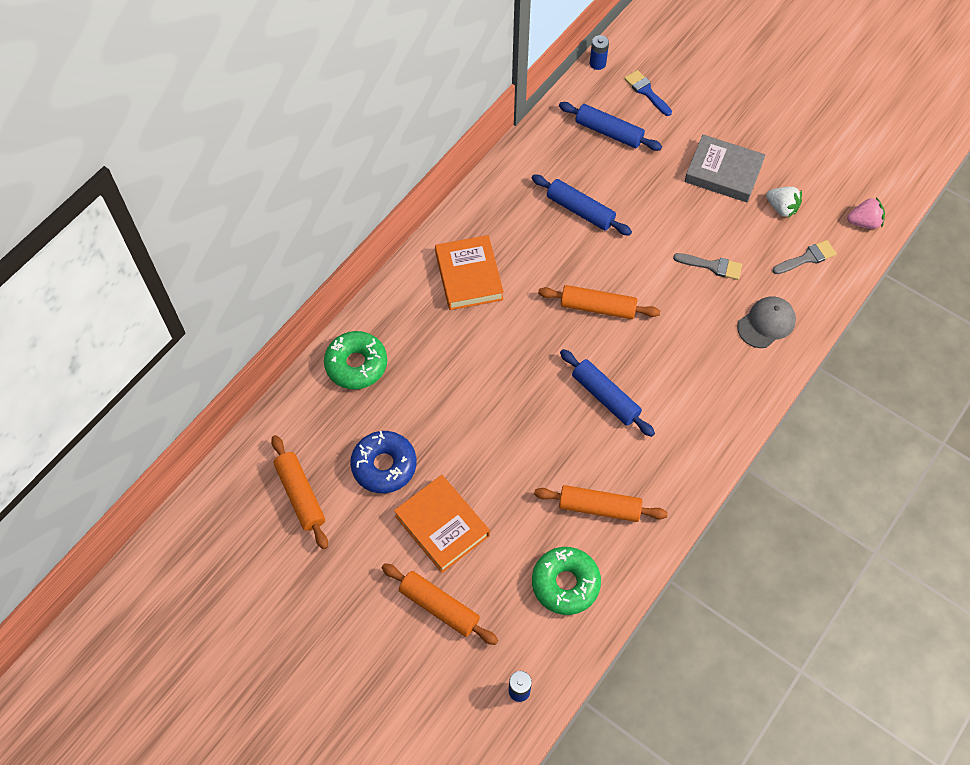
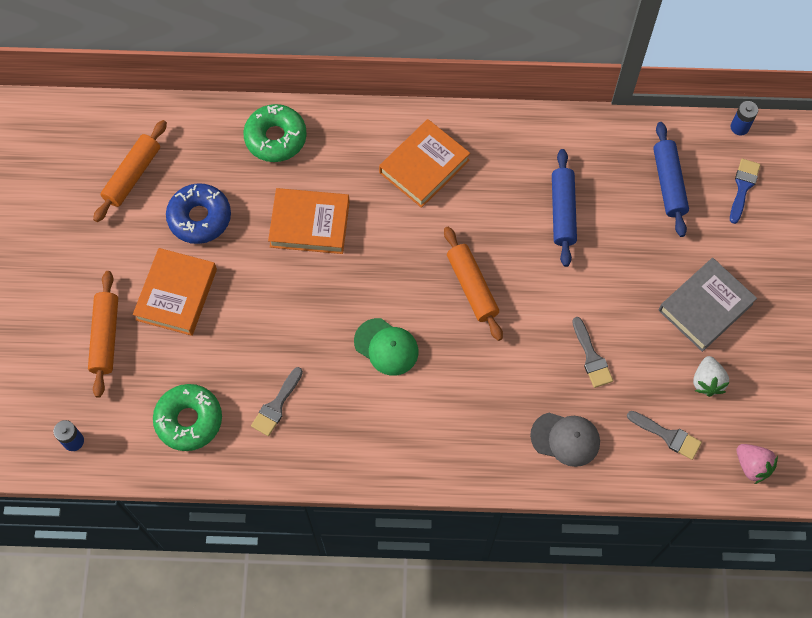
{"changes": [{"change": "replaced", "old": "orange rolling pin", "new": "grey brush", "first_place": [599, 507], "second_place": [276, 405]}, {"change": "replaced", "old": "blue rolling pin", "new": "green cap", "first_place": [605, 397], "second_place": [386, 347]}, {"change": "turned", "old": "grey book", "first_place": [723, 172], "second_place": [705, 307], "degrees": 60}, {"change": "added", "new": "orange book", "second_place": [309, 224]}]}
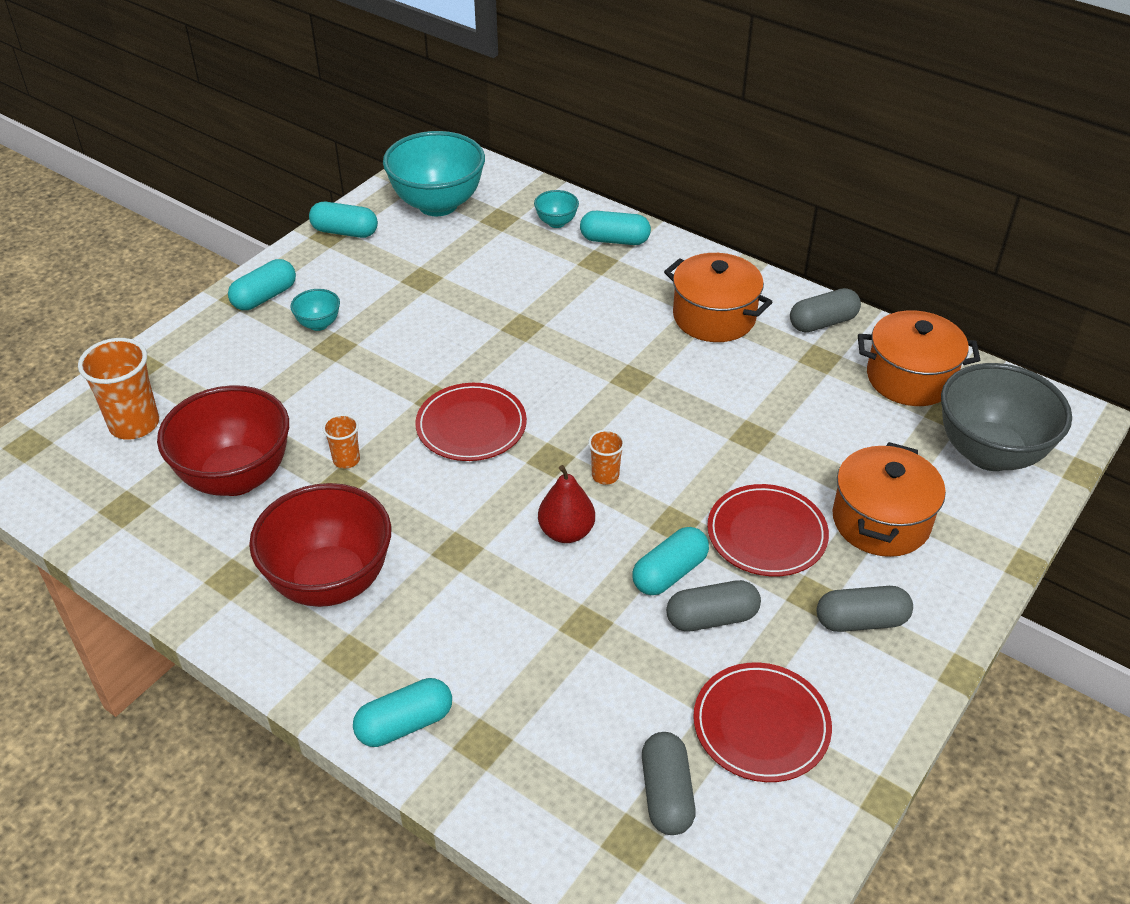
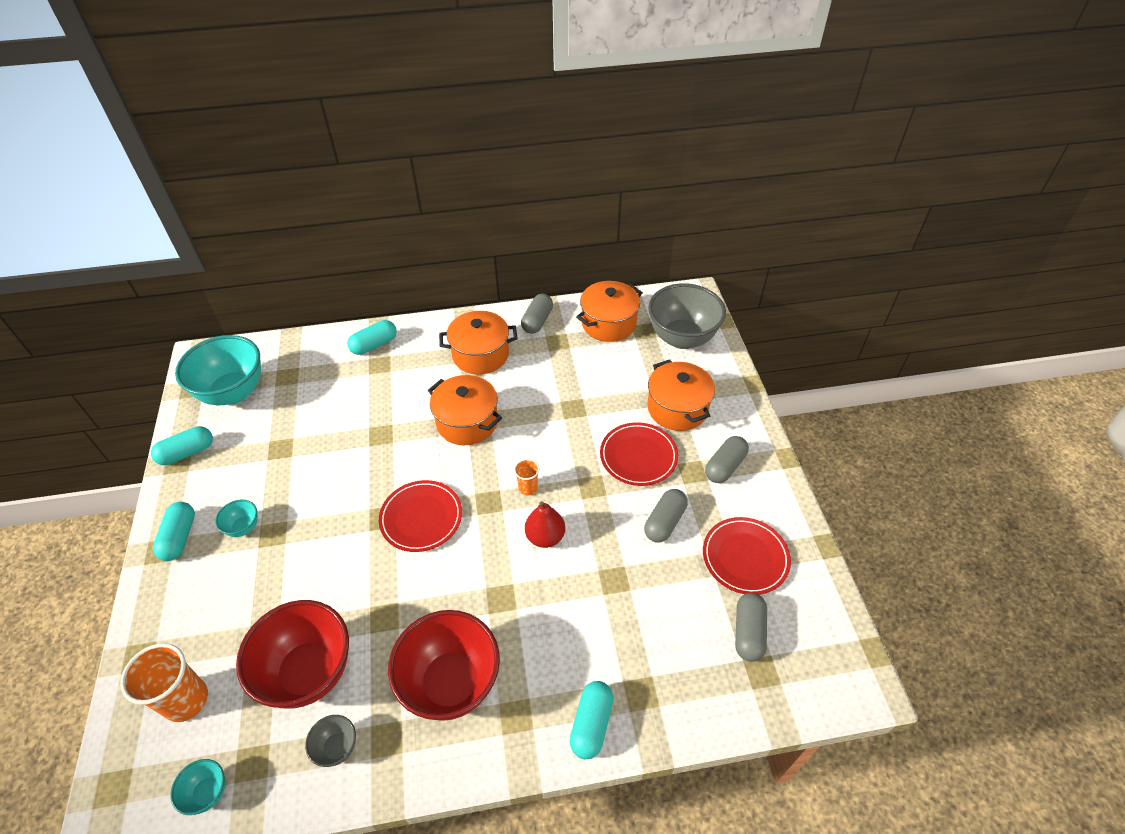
{"changes": [{"change": "removed", "old": "orange cup", "first_place": [346, 460]}, {"change": "moved", "old": "turquoise bowl", "first_place": [556, 222], "second_place": [208, 793]}, {"change": "removed", "old": "turquoise capsule", "first_place": [669, 573]}, {"change": "turned", "old": "grey capsule", "first_place": [666, 794], "second_place": [748, 632], "degrees": 60}, {"change": "added", "new": "grey bowl", "second_place": [337, 747]}, {"change": "added", "new": "orange pot", "second_place": [467, 422]}]}
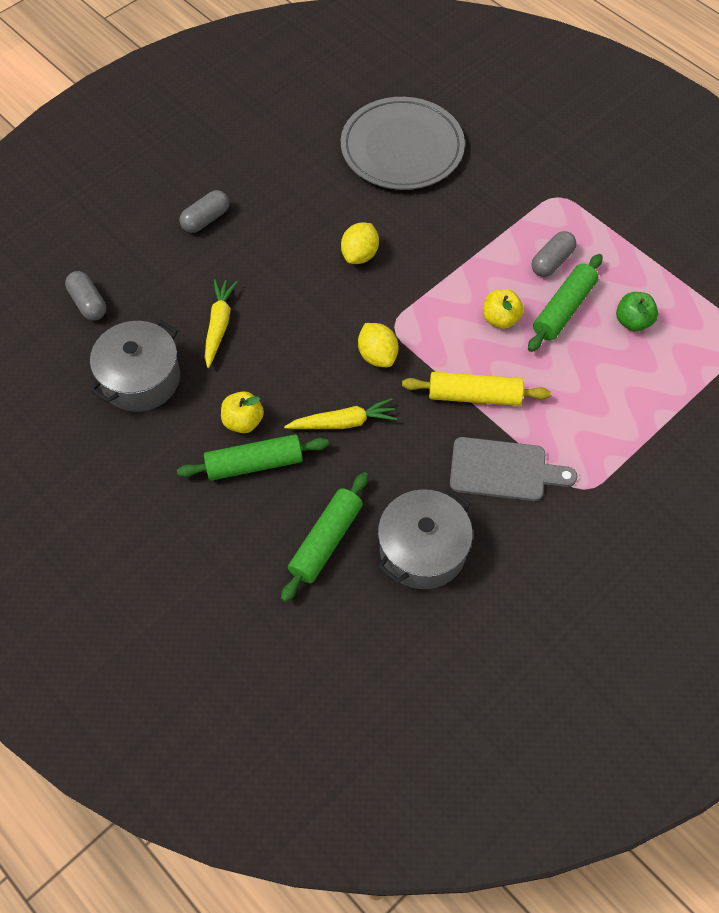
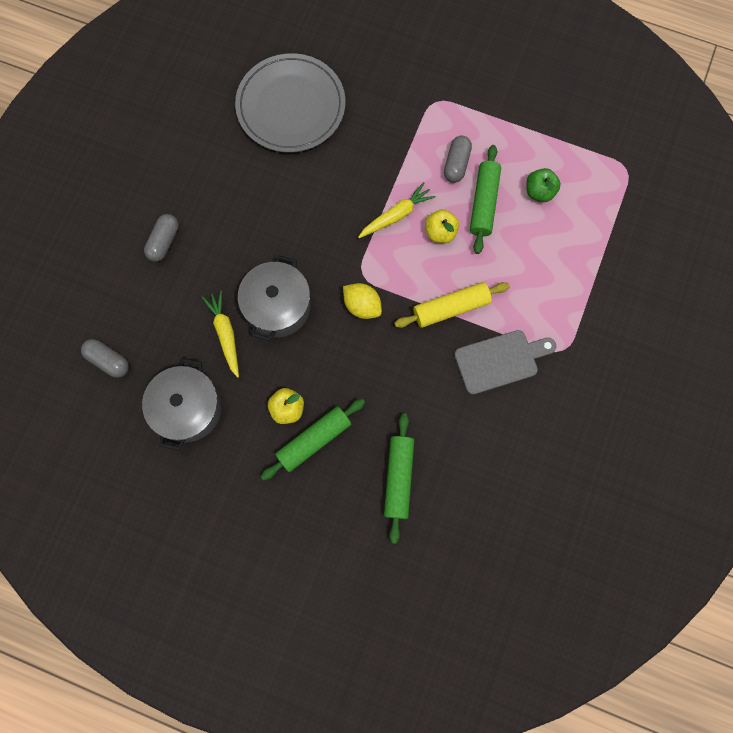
{"changes": [{"change": "moved", "old": "yellow carrot", "first_place": [343, 422], "second_place": [396, 215]}, {"change": "removed", "old": "yellow lemon", "first_place": [360, 255]}, {"change": "moved", "old": "grey pot", "first_place": [422, 550], "second_place": [277, 306]}]}
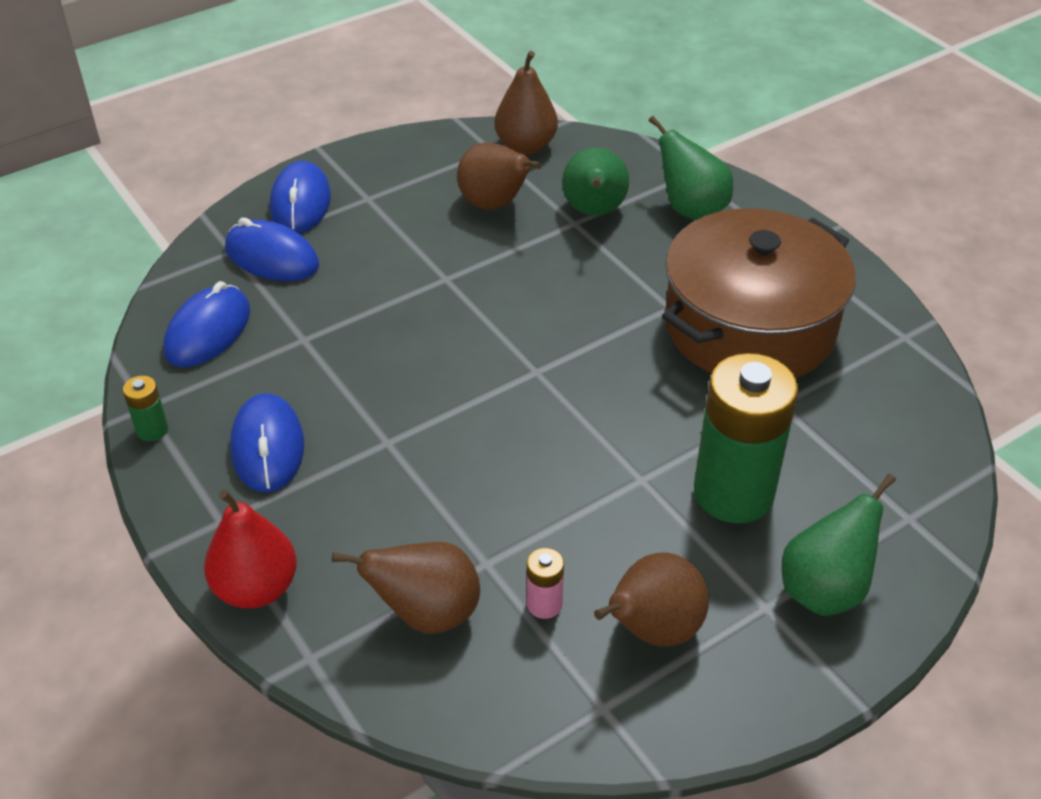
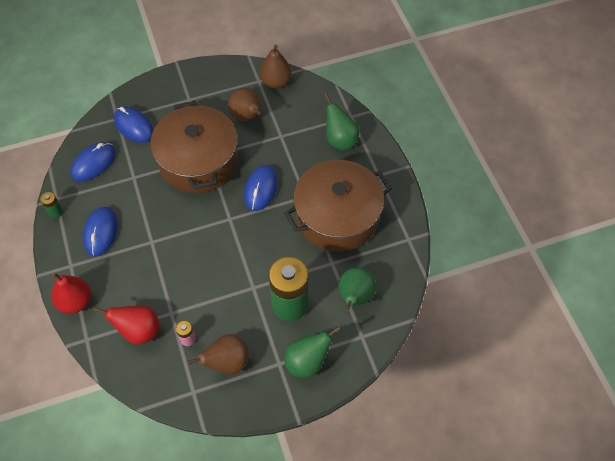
{"changes": [{"change": "moved", "old": "blue mouse", "first_place": [300, 203], "second_place": [261, 189]}, {"change": "recoloured", "old": "brown pear", "new": "red pear", "first_place": [426, 613], "second_place": [139, 331]}, {"change": "moved", "old": "green pear", "first_place": [594, 212], "second_place": [354, 297]}, {"change": "added", "new": "brown pot", "second_place": [198, 161]}]}
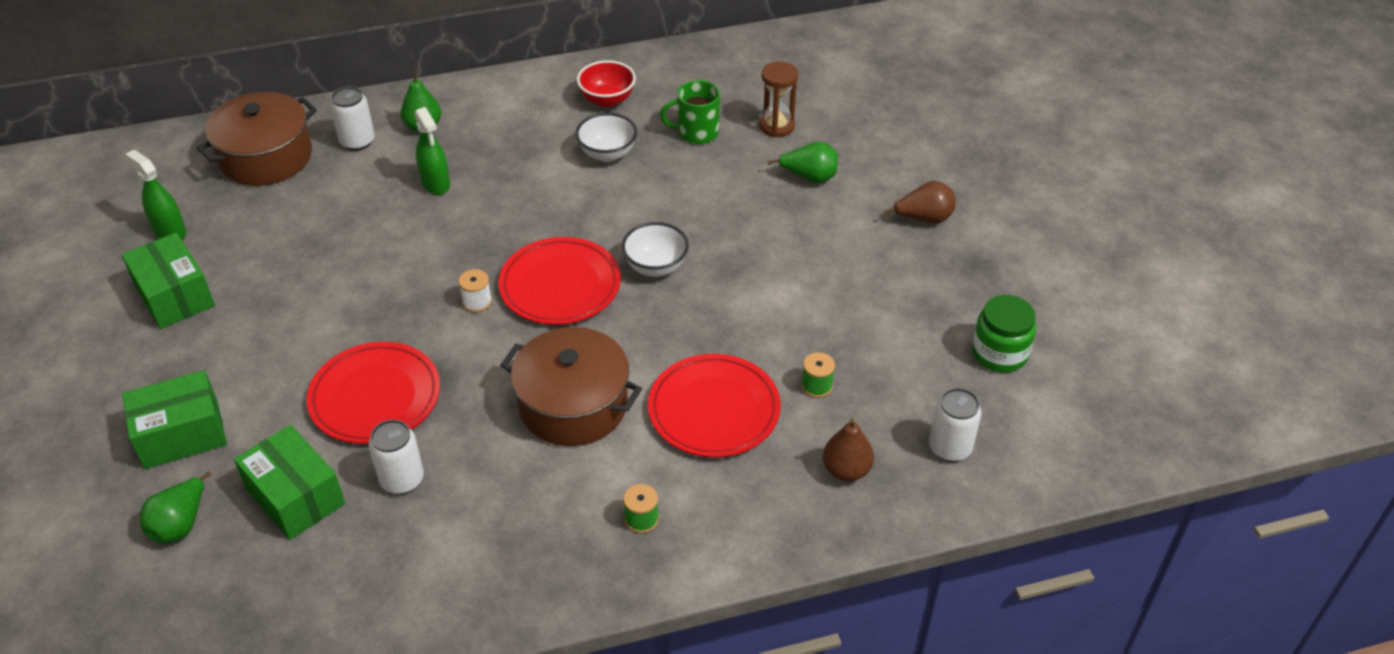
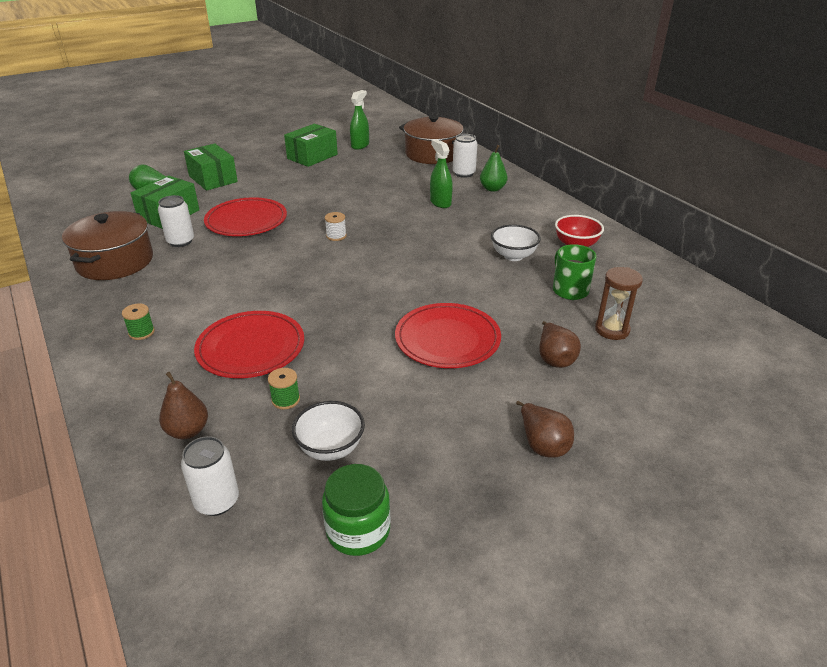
{"changes": [{"change": "turned", "old": "green spray bottle", "first_place": [436, 183], "second_place": [440, 203], "degrees": 105}, {"change": "moved", "old": "red plate", "first_place": [560, 285], "second_place": [447, 339]}, {"change": "moved", "old": "brown pot", "first_place": [573, 405], "second_place": [115, 261]}, {"change": "moved", "old": "white bowl", "first_place": [655, 267], "second_place": [330, 448]}, {"change": "recoloured", "old": "green pear", "new": "brown pear", "first_place": [809, 177], "second_place": [554, 358]}]}
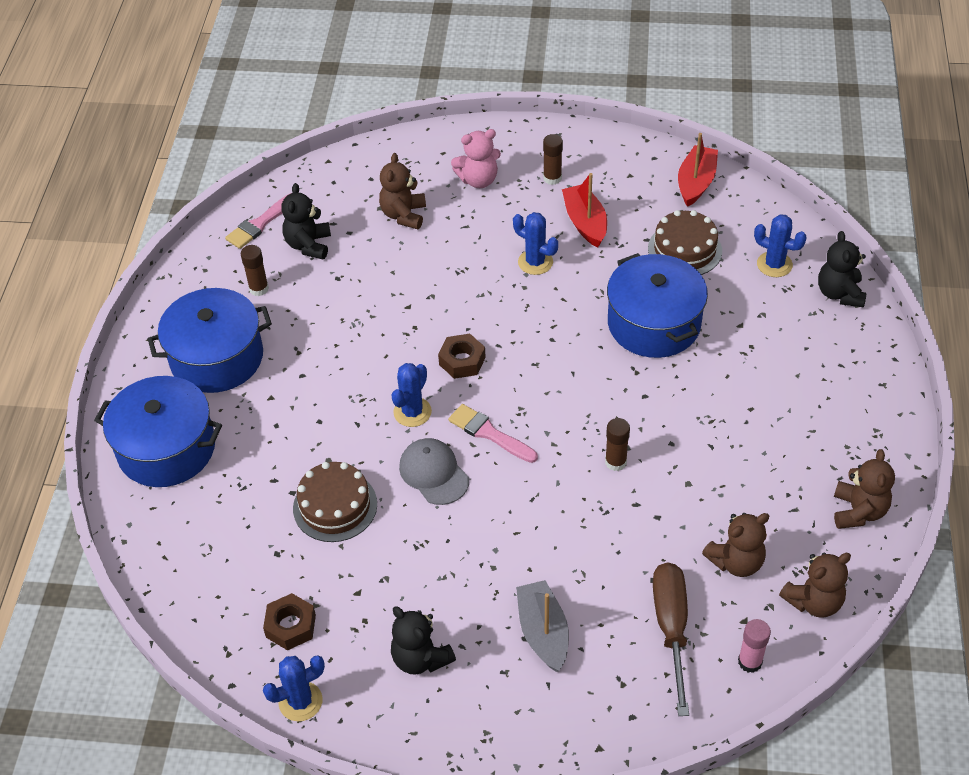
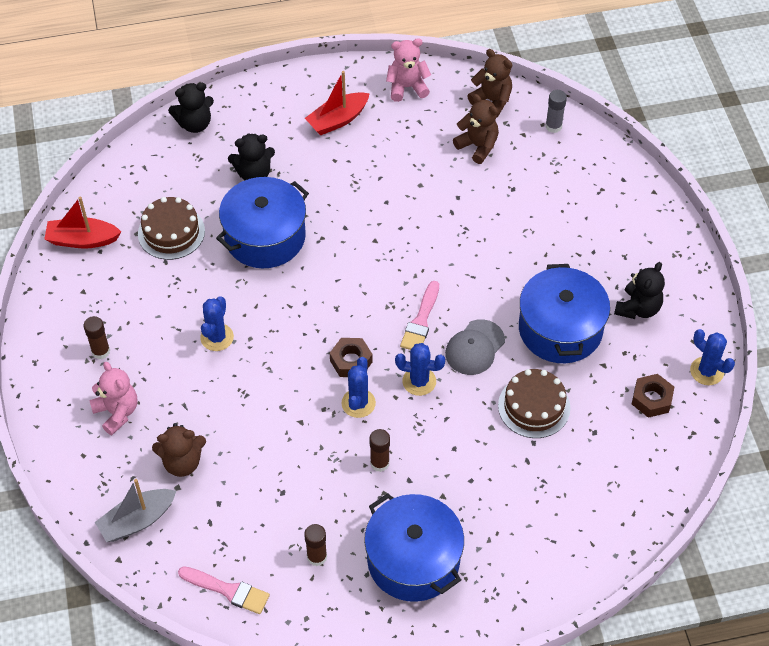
{"changes": [{"change": "moved", "old": "blue pot", "first_place": [166, 448], "second_place": [560, 329]}, {"change": "moved", "old": "black teddy bear", "first_place": [308, 245], "second_place": [254, 174]}, {"change": "moved", "old": "grey boat", "first_place": [543, 632], "second_place": [137, 520]}, {"change": "moved", "old": "red boat", "first_place": [585, 222], "second_place": [337, 120]}, {"change": "moved", "old": "brown glue stick", "first_place": [615, 462], "second_place": [379, 463]}, {"change": "removed", "old": "brown screwdriver", "first_place": [671, 628]}, {"change": "recoloured", "old": "pink glue stick", "new": "grey glue stick", "first_place": [750, 662], "second_place": [553, 126]}, {"change": "moved", "old": "blue cactus", "first_place": [774, 264], "second_place": [358, 403]}, {"change": "recoloured", "old": "brown teddy bear", "new": "pink teddy bear", "first_place": [858, 511], "second_place": [407, 87]}]}
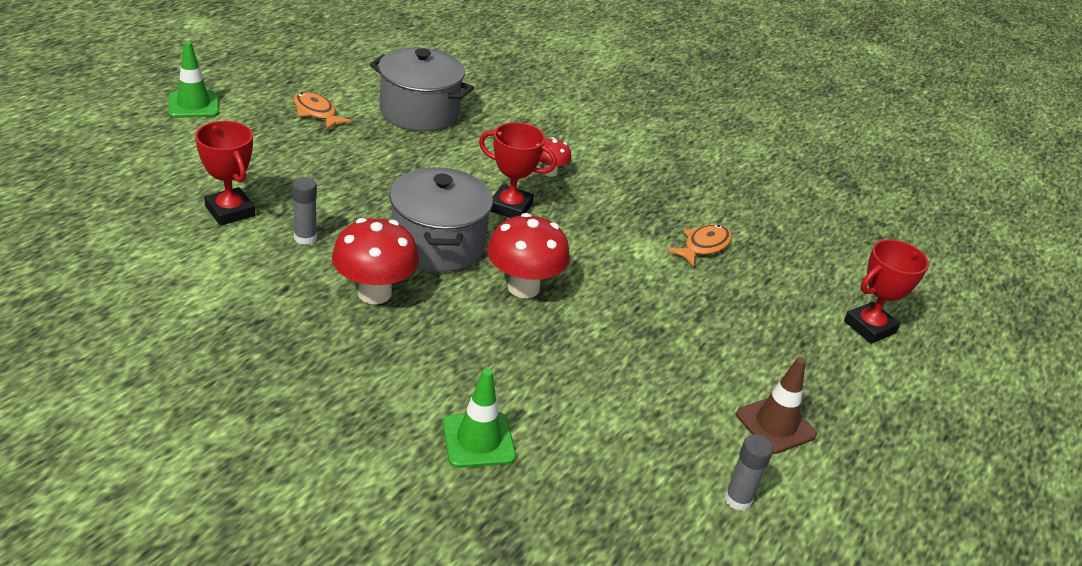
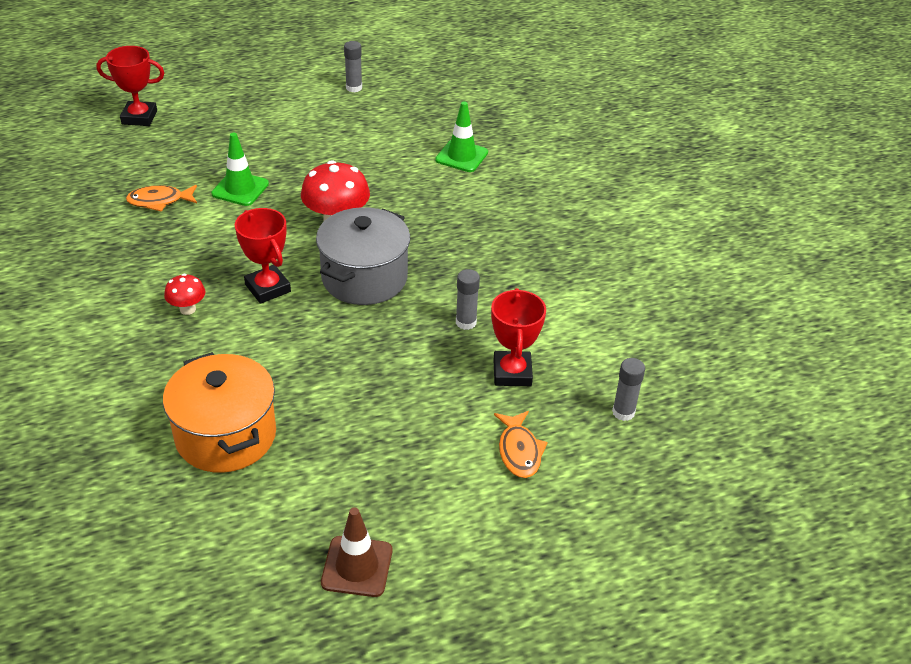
{"changes": [{"change": "moved", "old": "green traffic cone", "first_place": [193, 105], "second_place": [240, 189]}, {"change": "moved", "old": "orange fish", "first_place": [316, 112], "second_place": [519, 451]}, {"change": "removed", "old": "red mushroom", "first_place": [374, 293]}, {"change": "recoloured", "old": "grey pot", "new": "orange pot", "first_place": [419, 112], "second_place": [226, 435]}, {"change": "moved", "old": "brown traffic cone", "first_place": [775, 425], "second_place": [357, 566]}, {"change": "added", "new": "grey glue stick", "second_place": [623, 412]}]}
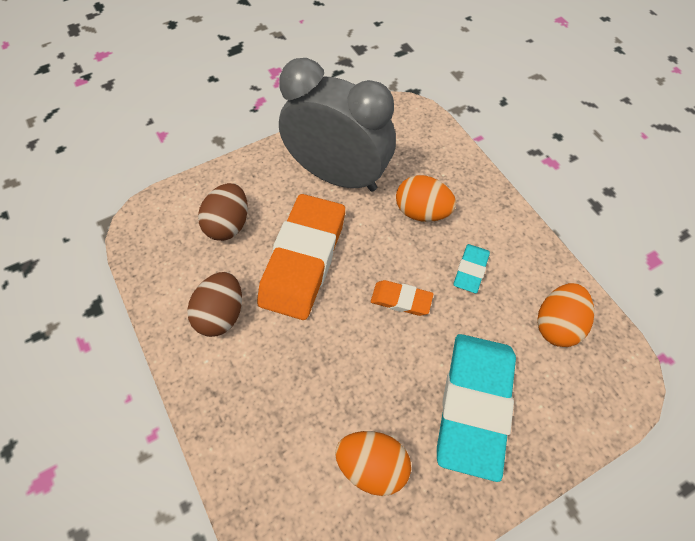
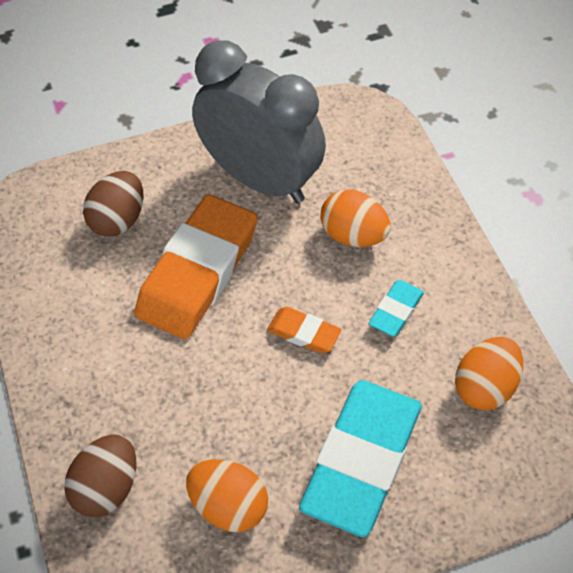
{"changes": [{"change": "moved", "old": "brown egg", "first_place": [221, 314], "second_place": [107, 488]}]}
